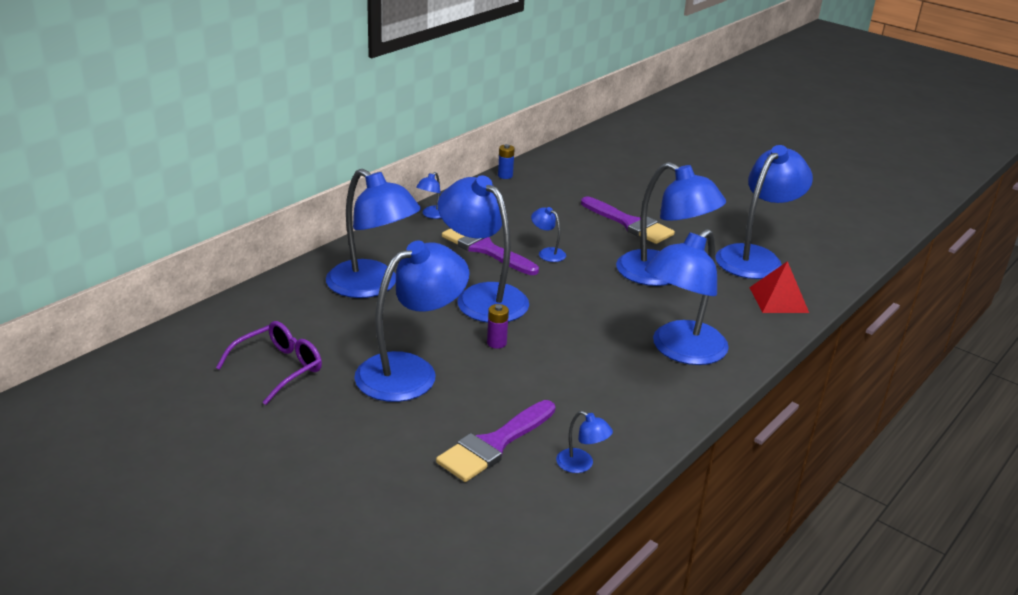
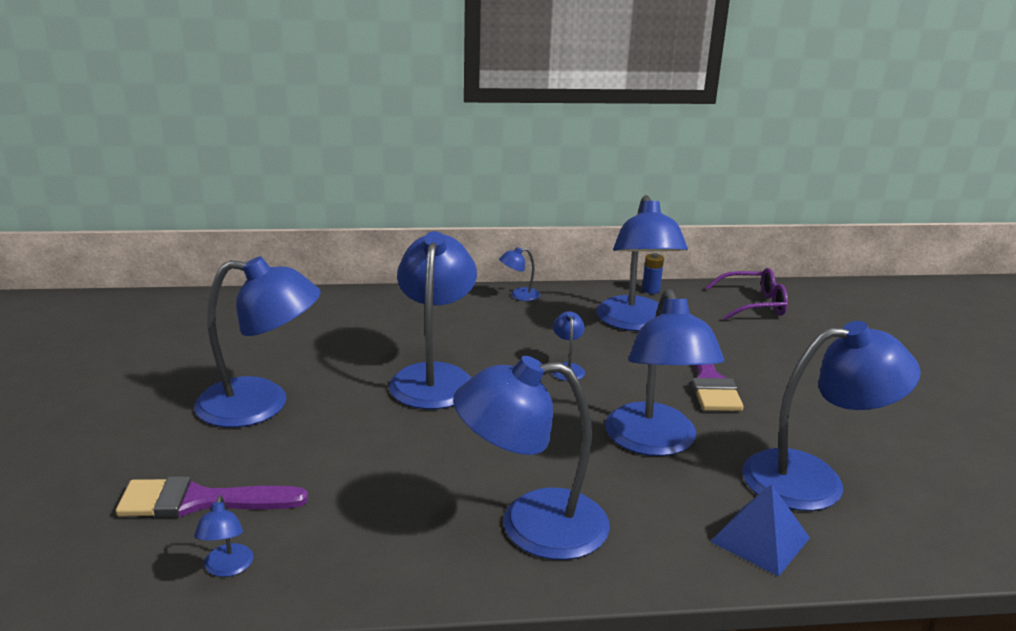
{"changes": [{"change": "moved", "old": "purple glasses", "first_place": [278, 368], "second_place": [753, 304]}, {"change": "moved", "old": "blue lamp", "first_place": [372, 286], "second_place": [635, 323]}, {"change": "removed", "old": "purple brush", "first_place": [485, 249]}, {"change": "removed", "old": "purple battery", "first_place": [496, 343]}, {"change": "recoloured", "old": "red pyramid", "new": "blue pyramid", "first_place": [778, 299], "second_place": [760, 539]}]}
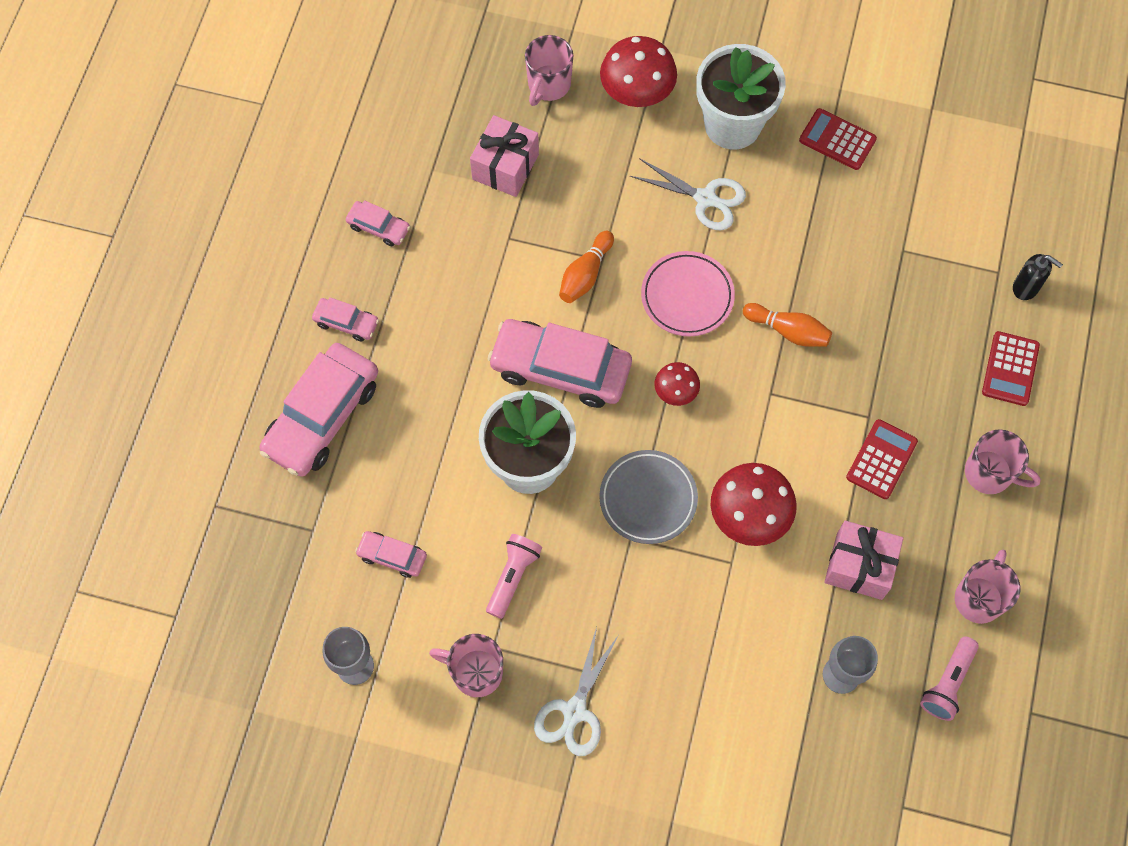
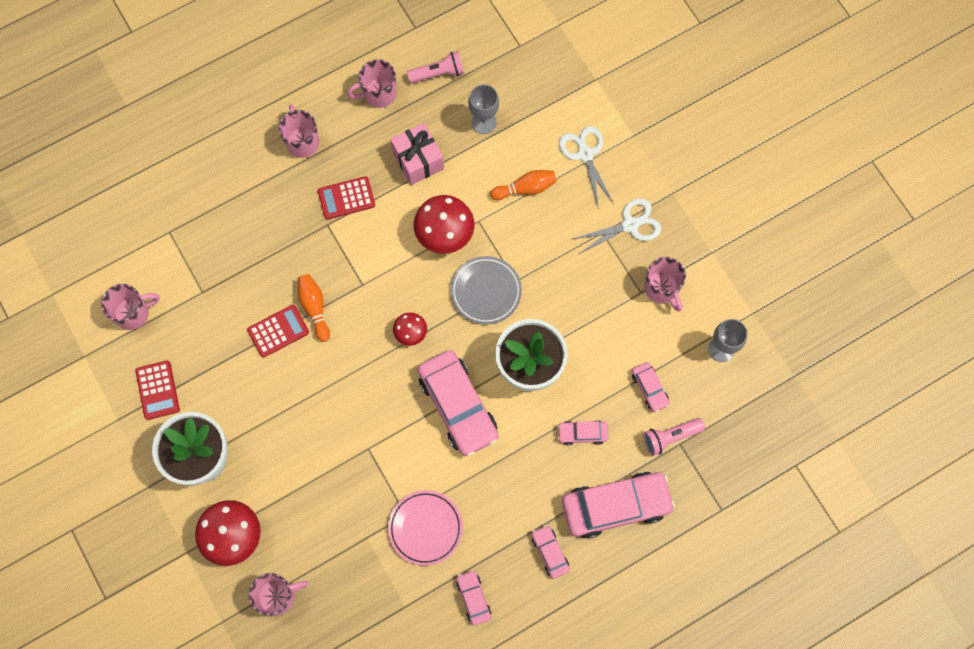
{"changes": [{"change": "removed", "old": "pink gift", "first_place": [505, 167]}, {"change": "moved", "old": "pink flashlight", "first_place": [513, 577], "second_place": [670, 437]}, {"change": "moved", "old": "orange bowling pin", "first_place": [585, 274], "second_place": [525, 188]}, {"change": "moved", "old": "white scissors", "first_place": [705, 198], "second_place": [585, 154]}, {"change": "moved", "old": "pink plate", "first_place": [687, 296], "second_place": [425, 528]}, {"change": "moved", "old": "red calculator", "first_place": [1010, 369], "second_place": [278, 331]}, {"change": "removed", "old": "black soap dispenser", "first_place": [1025, 288]}, {"change": "added", "new": "pink mug", "second_place": [133, 313]}, {"change": "added", "new": "pink car", "second_place": [582, 433]}]}
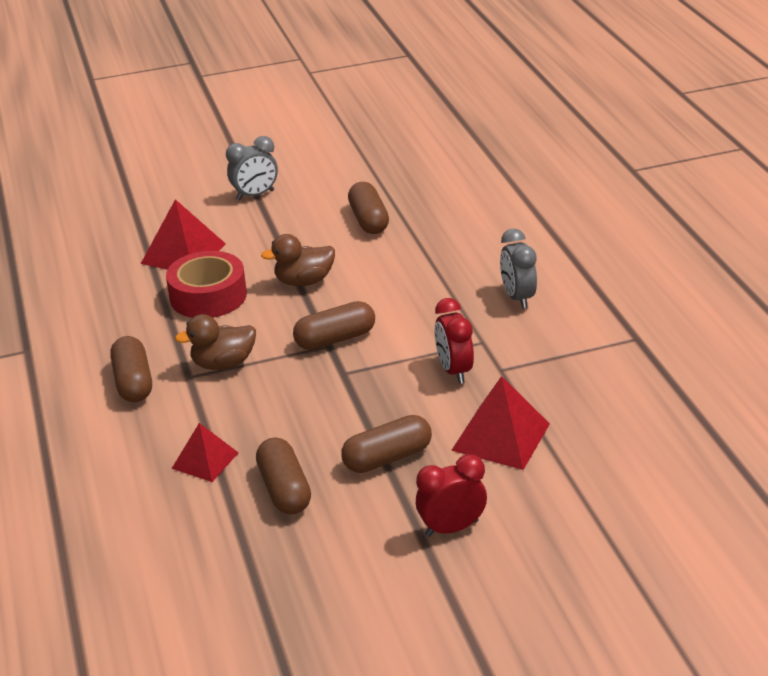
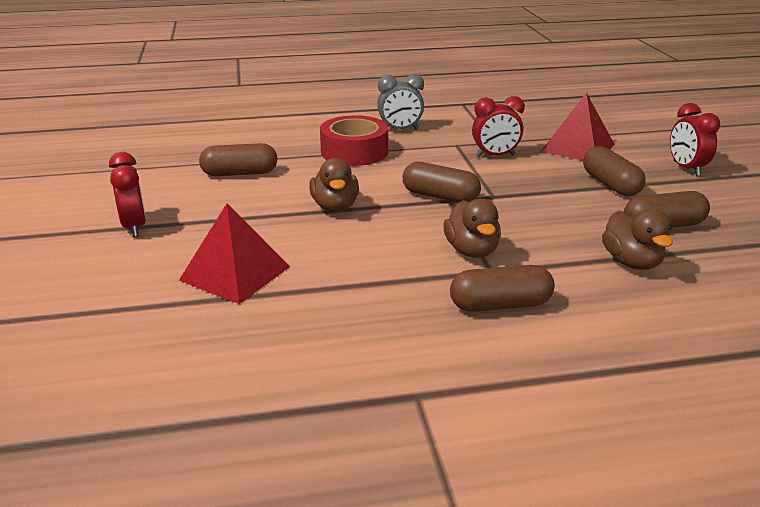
{"changes": [{"change": "moved", "old": "red tape", "first_place": [208, 296], "second_place": [354, 152]}, {"change": "replaced", "old": "red pyramid", "new": "brown duck", "first_place": [205, 460], "second_place": [631, 262]}, {"change": "recoloured", "old": "grey clock", "new": "red clock", "first_place": [255, 195], "second_place": [134, 227]}, {"change": "turned", "old": "brown capsule", "first_place": [335, 339], "second_place": [440, 196], "degrees": -45}]}
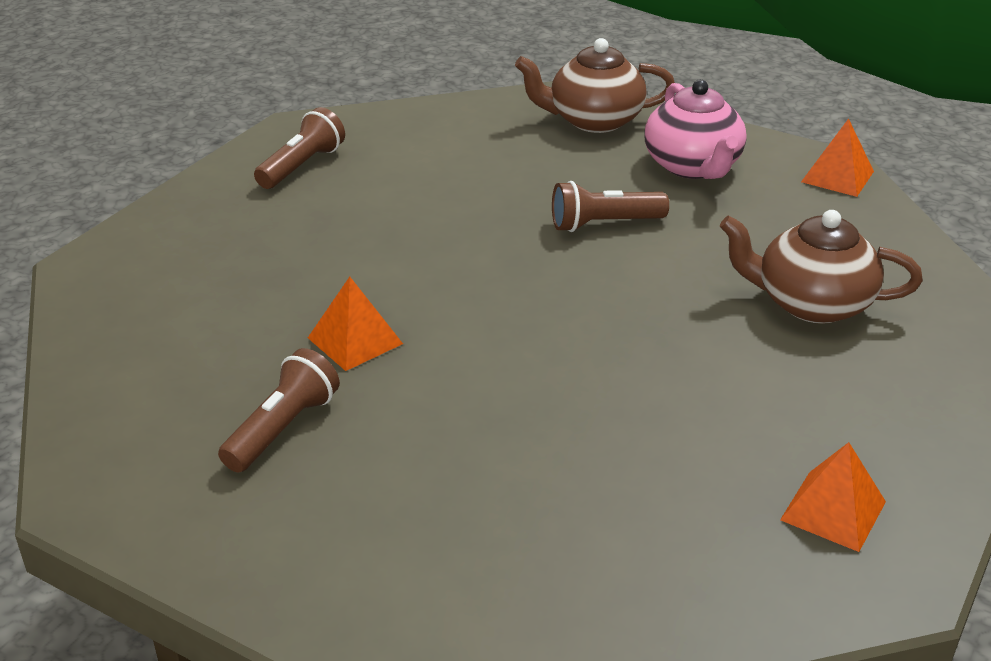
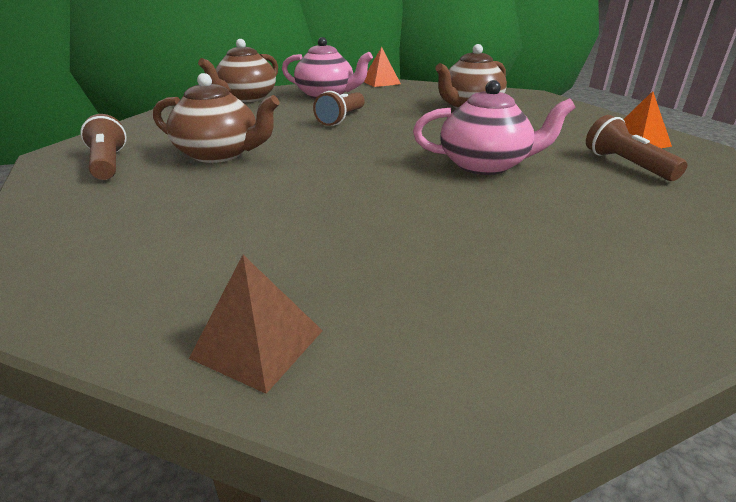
{"changes": [{"change": "moved", "old": "brown flashlight", "first_place": [283, 428], "second_place": [626, 165]}, {"change": "removed", "old": "orange pyramid", "first_place": [355, 340]}, {"change": "added", "new": "brown teapot", "second_place": [220, 154]}, {"change": "added", "new": "brown pyramid", "second_place": [257, 344]}, {"change": "added", "new": "pink teapot", "second_place": [485, 165]}]}
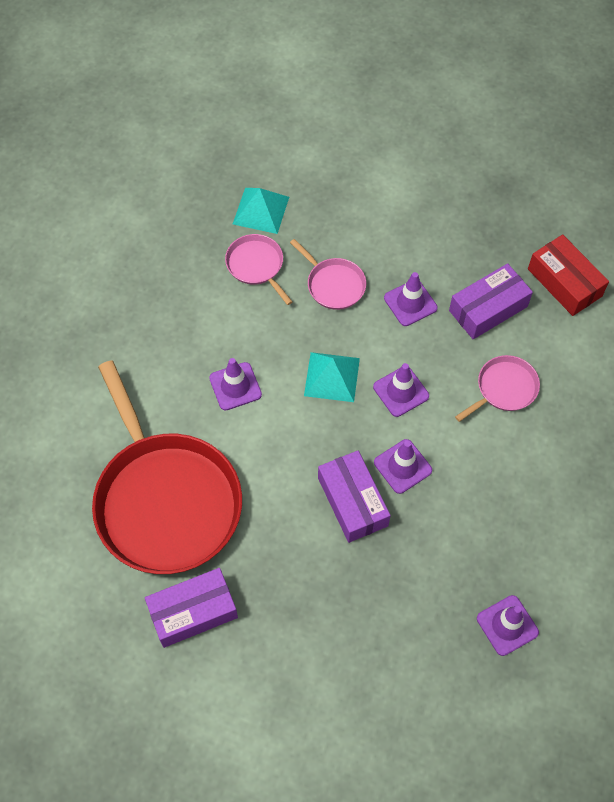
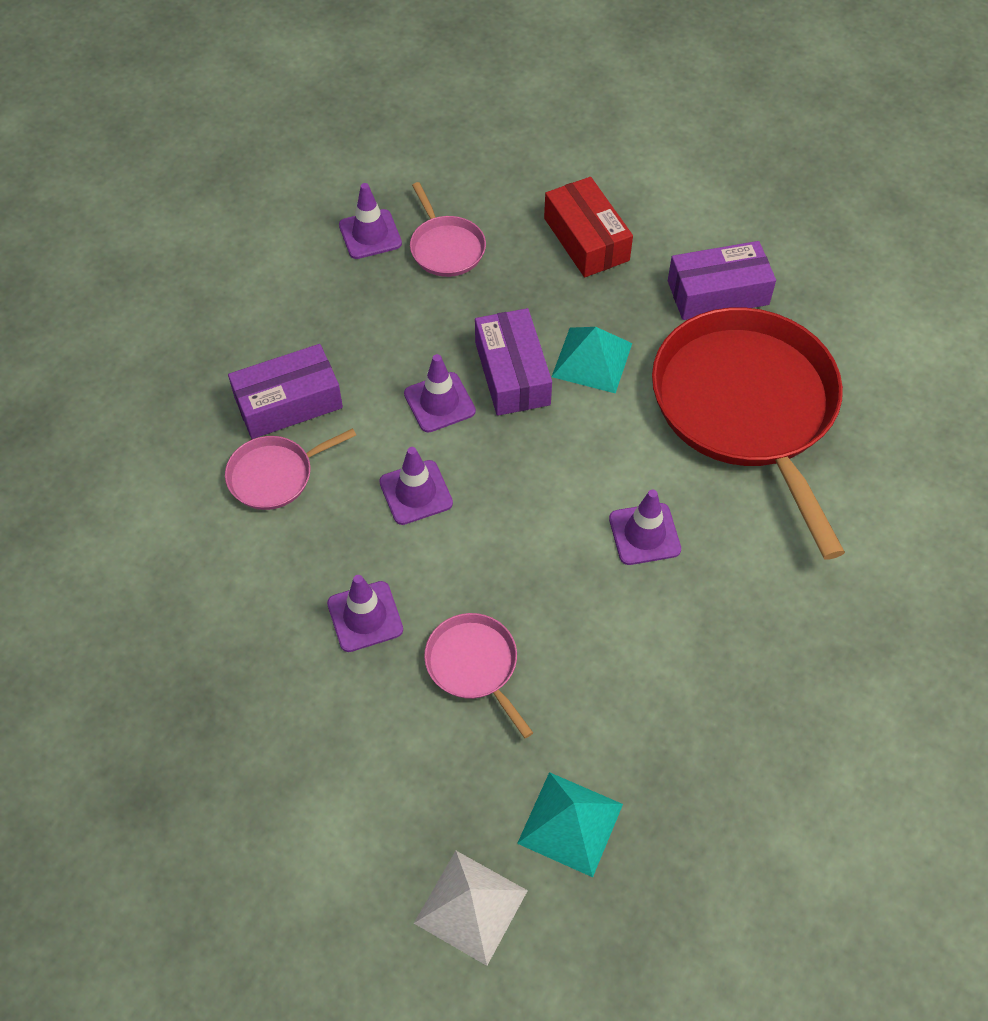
{"changes": [{"change": "moved", "old": "pink pan", "first_place": [256, 265], "second_place": [446, 248]}, {"change": "moved", "old": "turquoise pyramid", "first_place": [332, 377], "second_place": [592, 359]}, {"change": "moved", "old": "purple box", "first_place": [488, 308], "second_place": [288, 403]}, {"change": "moved", "old": "red box", "first_place": [564, 282], "second_place": [586, 239]}, {"change": "added", "new": "white pyramid", "second_place": [470, 906]}]}
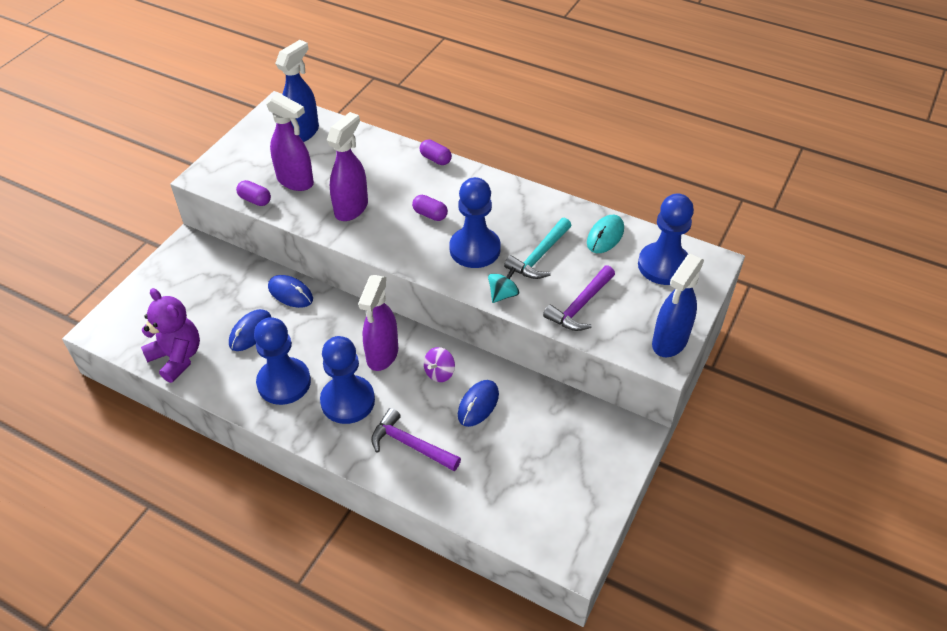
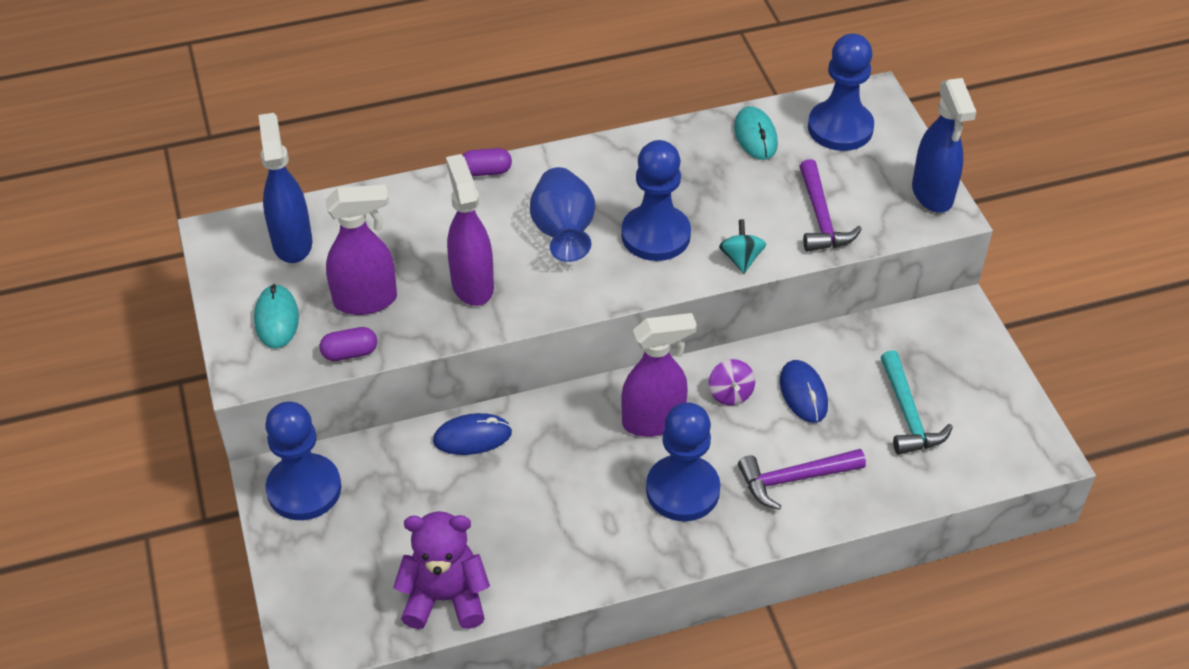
{"changes": [{"change": "removed", "old": "blue mouse", "first_place": [250, 332]}, {"change": "moved", "old": "blue pawn", "first_place": [284, 382], "second_place": [304, 489]}, {"change": "turned", "old": "purple spray bottle", "first_place": [382, 355], "second_place": [654, 421], "degrees": -75}, {"change": "replaced", "old": "purple capsule", "new": "blue vase", "first_place": [430, 214], "second_place": [563, 232]}, {"change": "moved", "old": "turquoise hammer", "first_place": [539, 256], "second_place": [908, 414]}, {"change": "added", "new": "turquoise mouse", "second_place": [276, 319]}]}
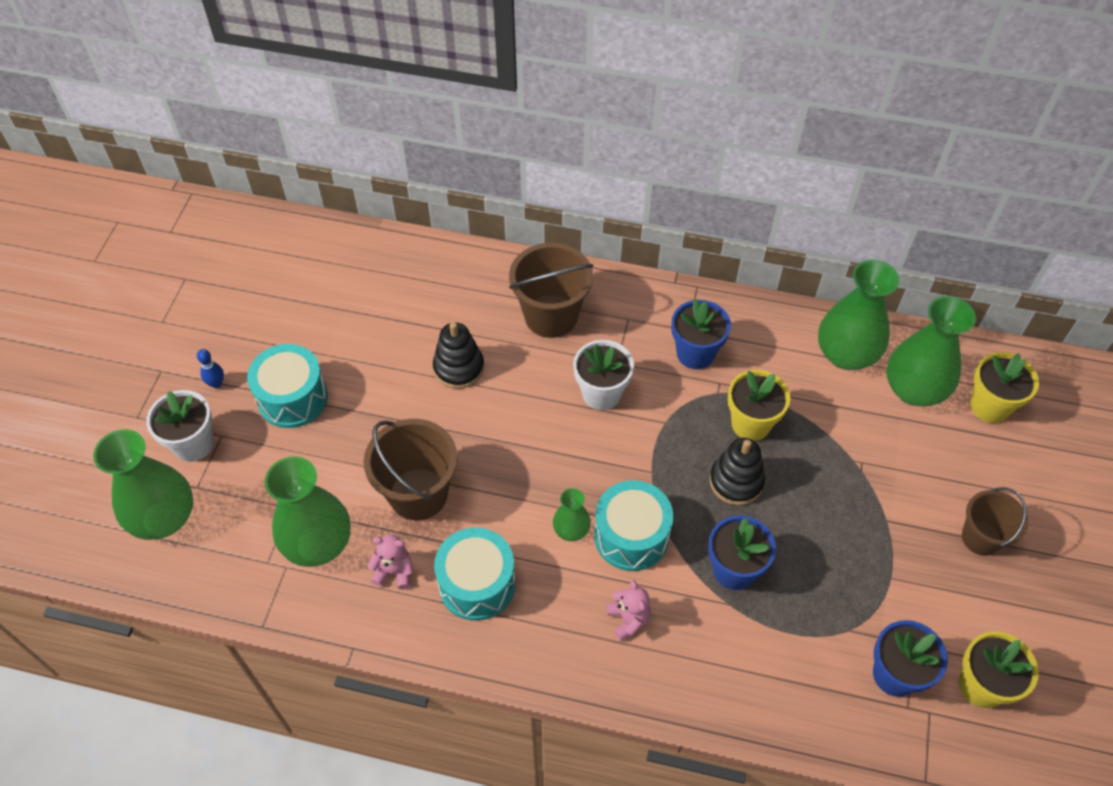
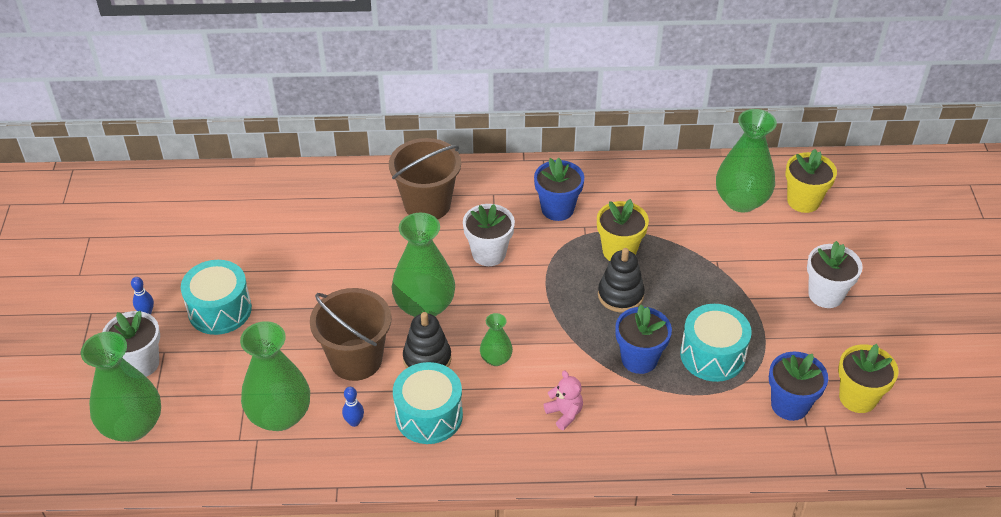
{"changes": [{"change": "replaced", "old": "pink teddy bear", "new": "blue bowling pin", "first_place": [394, 571], "second_place": [354, 422]}, {"change": "moved", "old": "black stacking toy", "first_place": [459, 368], "second_place": [427, 359]}, {"change": "moved", "old": "turquoise drum", "first_place": [631, 536], "second_place": [712, 355]}, {"change": "moved", "old": "green vase", "first_place": [846, 354], "second_place": [424, 306]}, {"change": "replaced", "old": "brown bucket", "new": "white flower pot", "first_place": [981, 538], "second_place": [825, 295]}]}
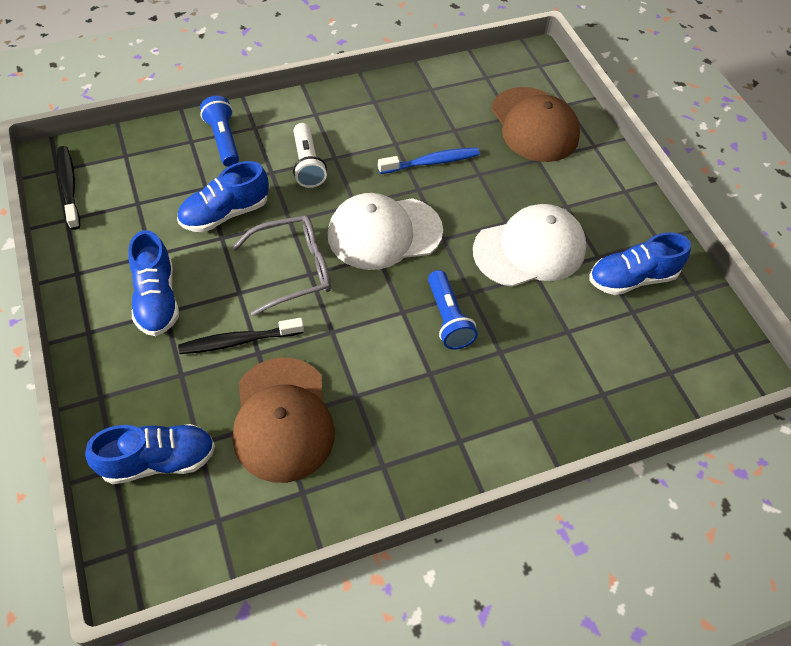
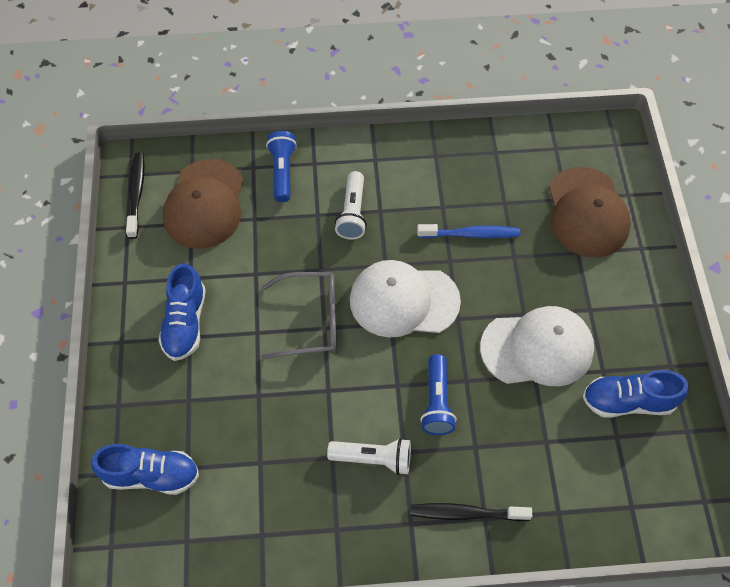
{"changes": [{"change": "removed", "old": "blue shoe", "first_place": [225, 213]}, {"change": "moved", "old": "black toothbrush", "first_place": [238, 341], "second_place": [466, 513]}, {"change": "moved", "old": "brown cap", "first_place": [283, 419], "second_place": [205, 204]}, {"change": "added", "new": "white flashlight", "second_place": [373, 459]}]}
